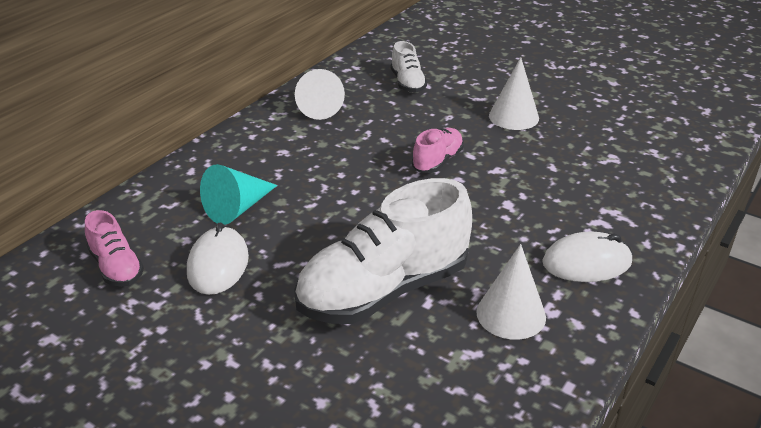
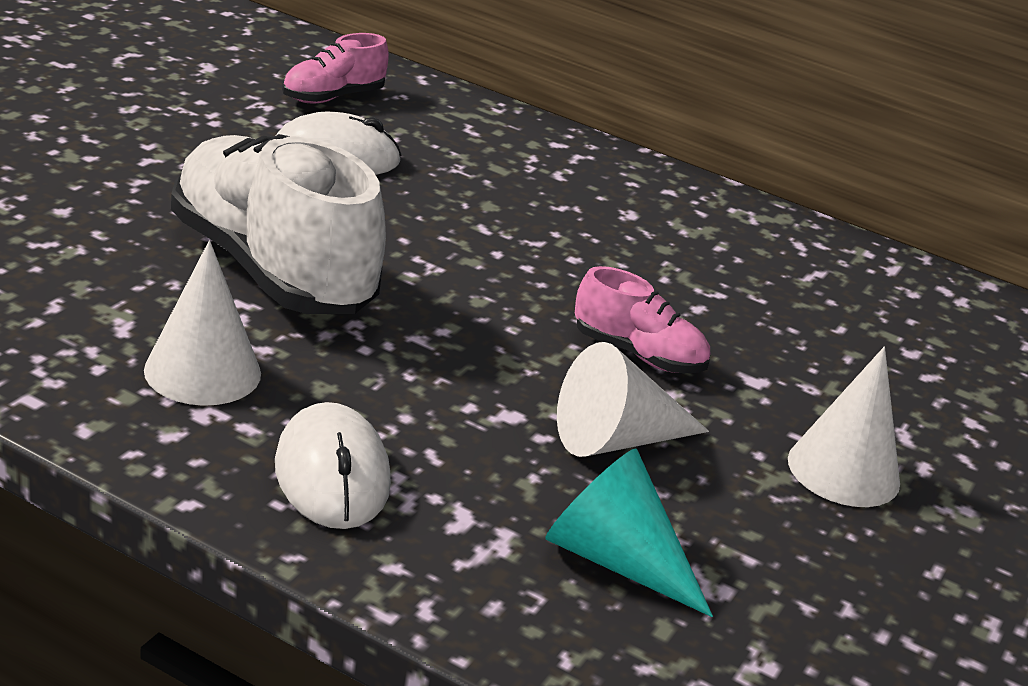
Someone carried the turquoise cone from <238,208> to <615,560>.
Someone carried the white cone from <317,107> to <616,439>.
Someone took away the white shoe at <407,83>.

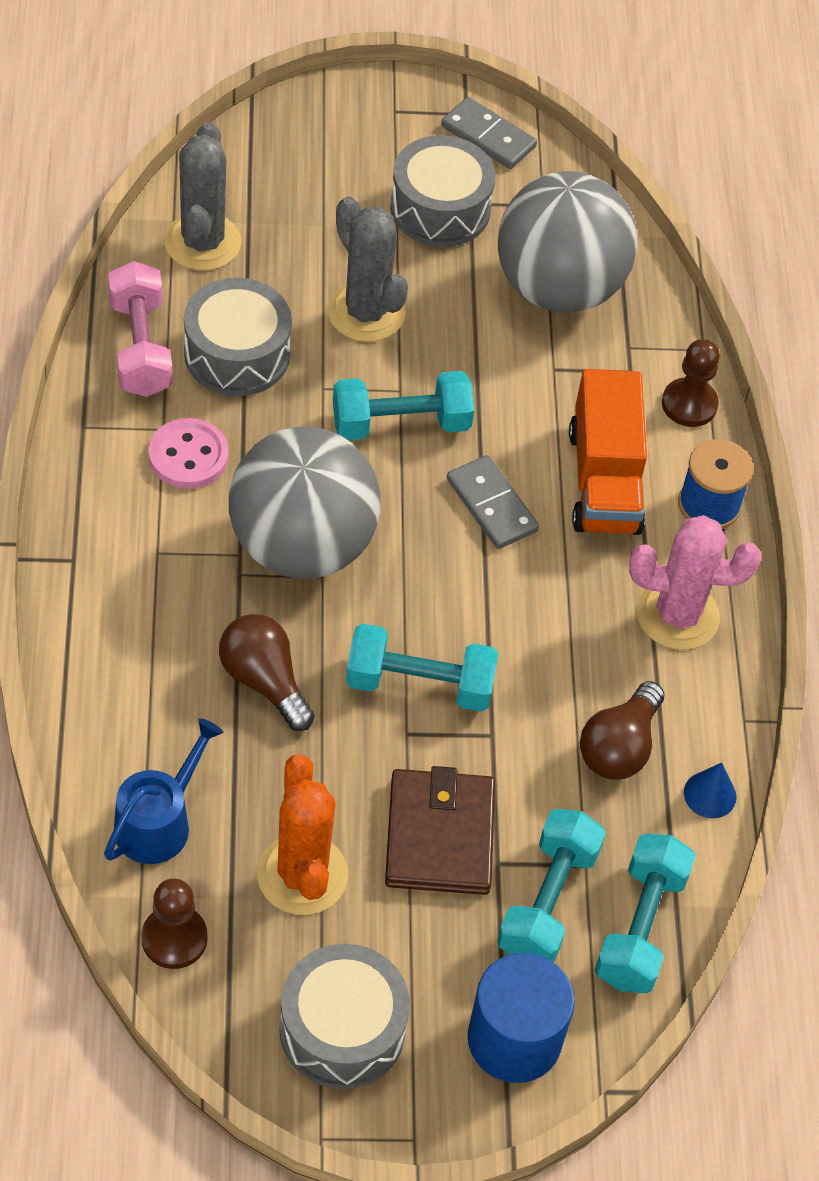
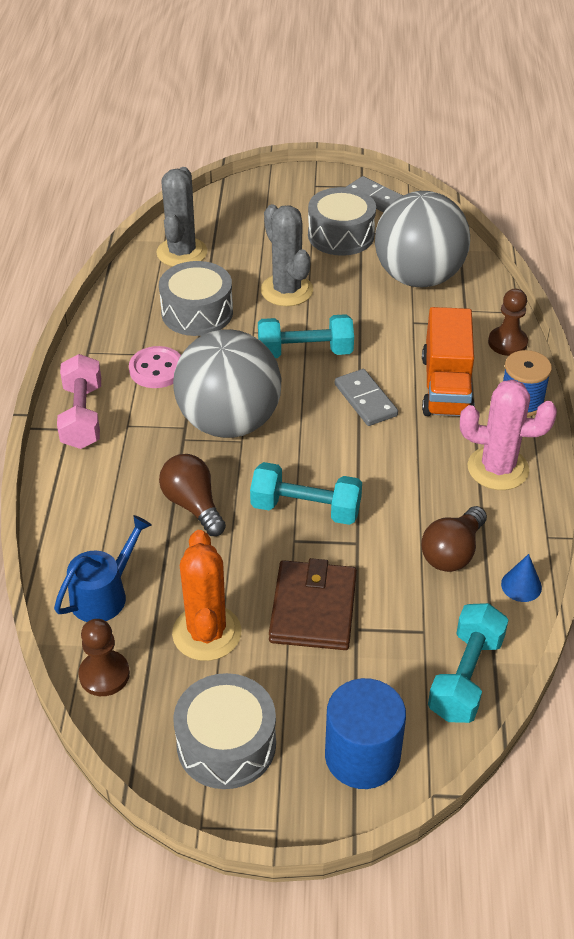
Someone carried the pink dumbbell from <140,347> to <82,416>.
Someone took away the turquoise dumbbell at <547,902>.

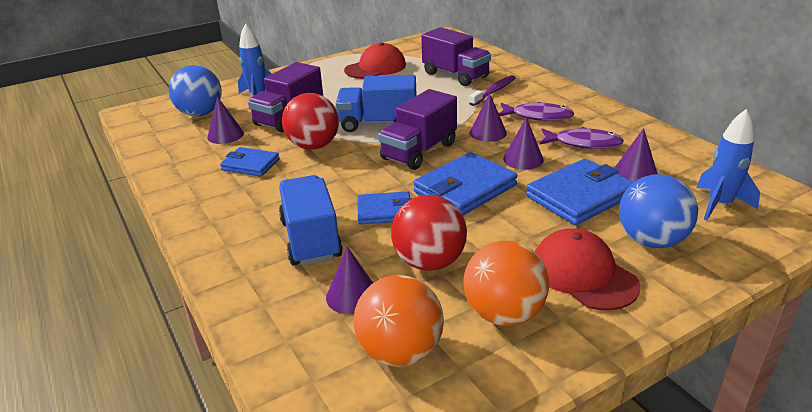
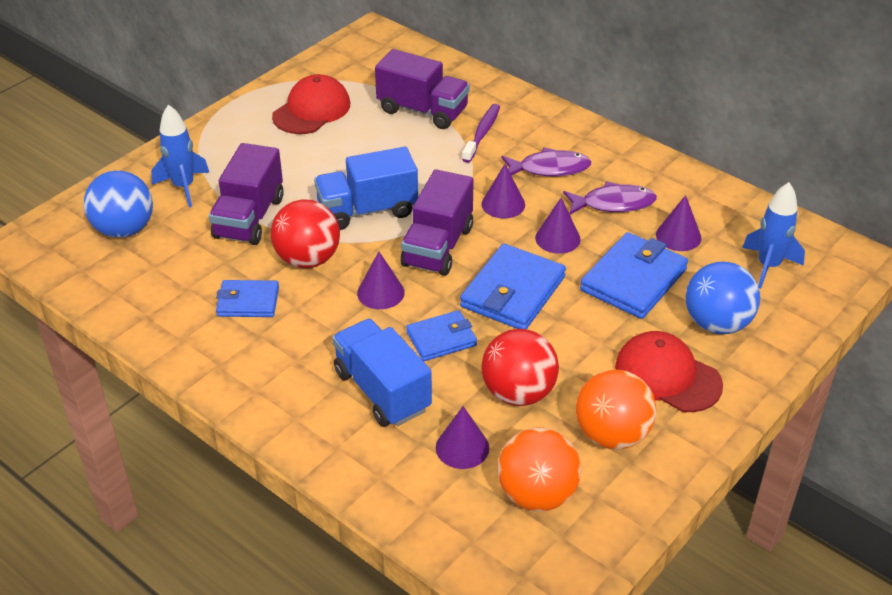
Someone carried the purple cone from <225,135> to <380,292>.

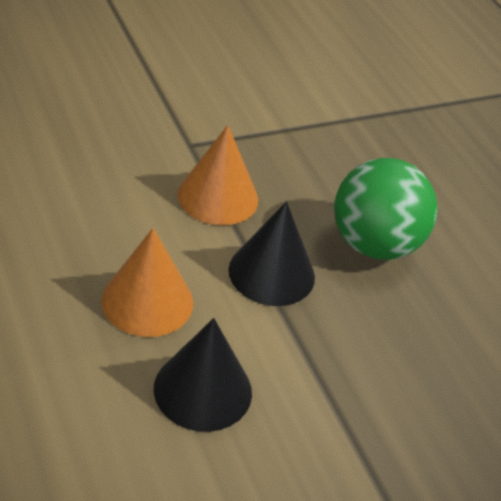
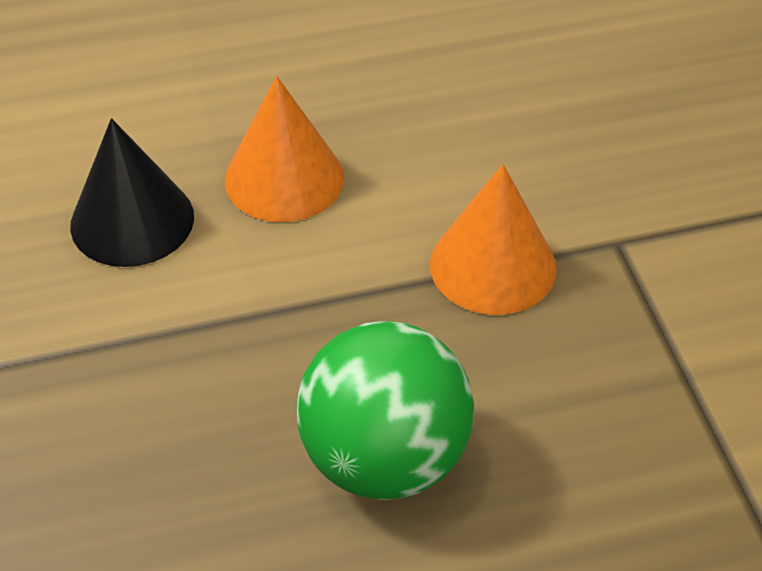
Someone took away the black cone at <271,273>.

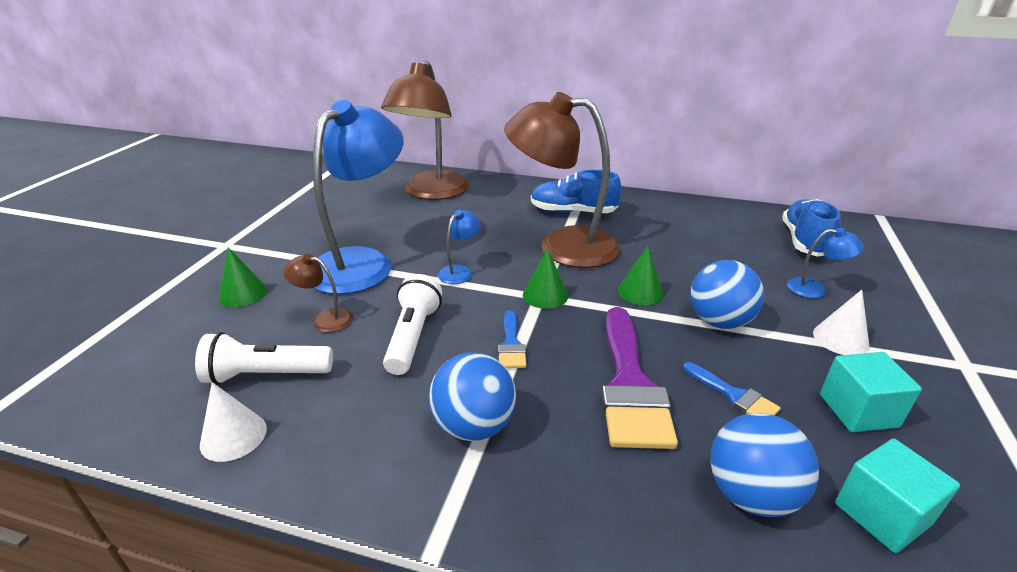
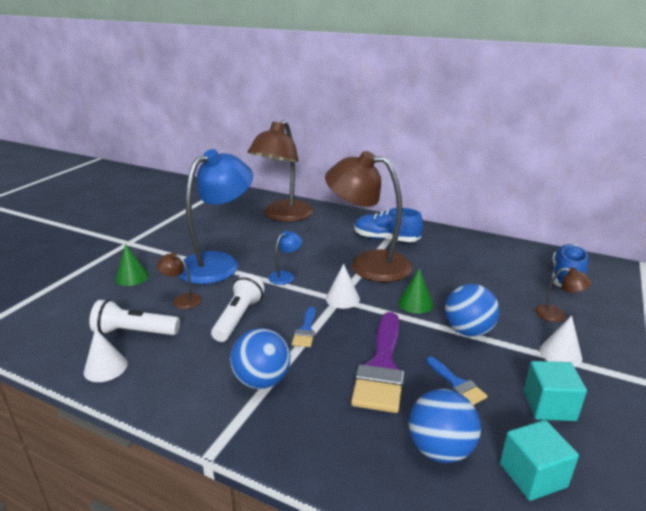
Someone repainted the green cone at <545,295>, which became the white cone at <342,298>.
Someone repainted the blue lamp at <814,289>, which became the brown lamp at <557,315>.

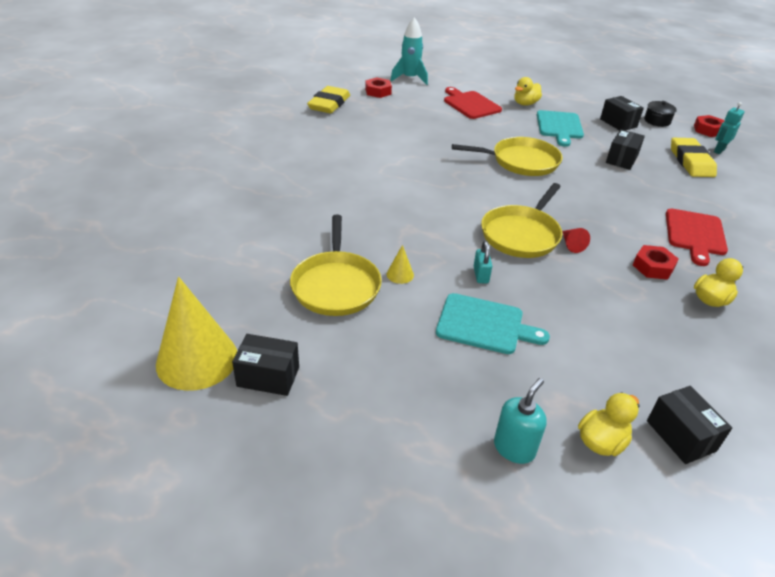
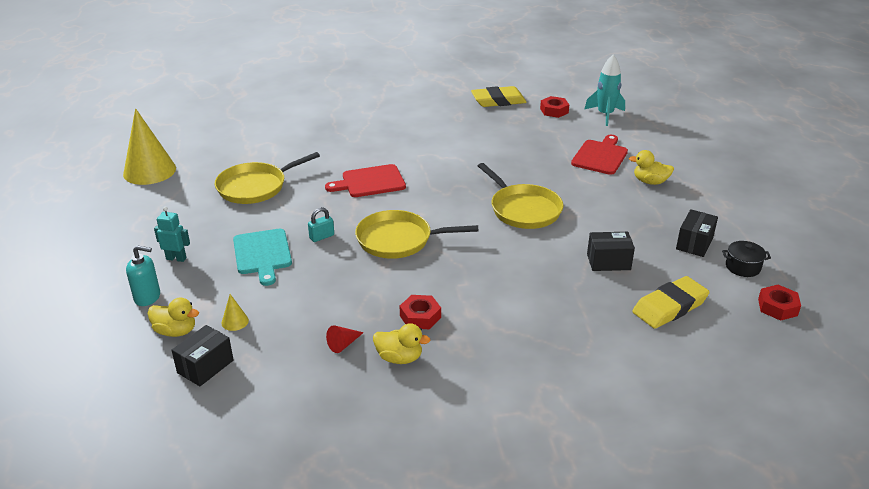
Someone took away the black box at <268,377>.
Someone carried the yellow cone from <400,274> to <235,321>.
Someone took away the turquoise cutting board at <559,126>.
Someone carried the red cone from <571,244> to <343,344>.
Someone carried the red cutting board from <695,234> to <370,182>.
Someone carried the turquoise robot from <719,150> to <176,258>.

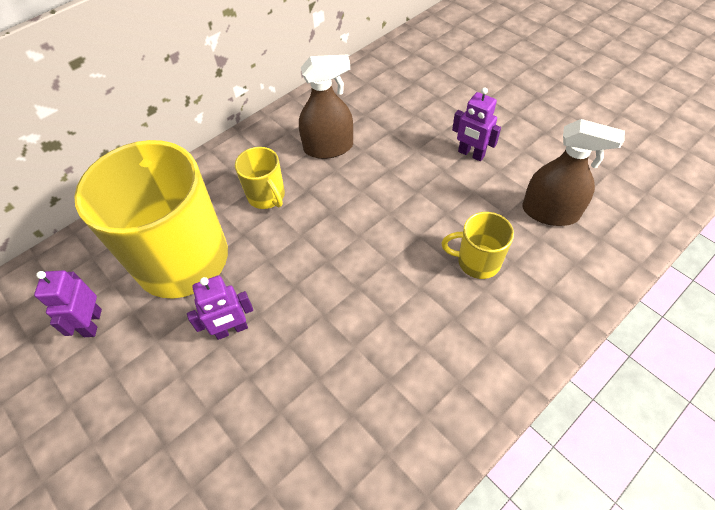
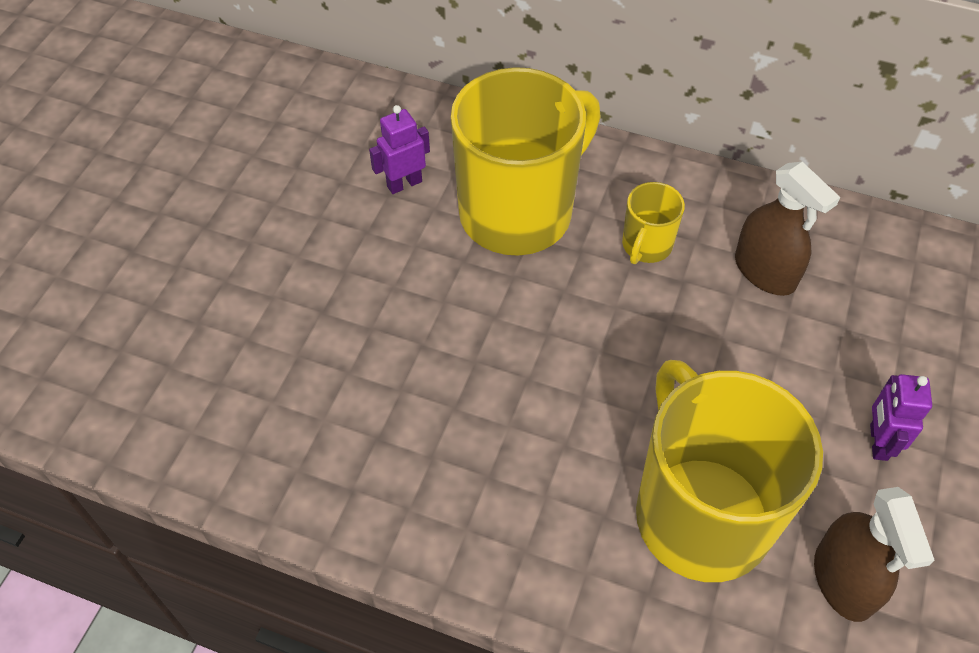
Someone took away the purple robot at <231,329>.
Someone scaled the yellow mug at <477,261> by 2.25.

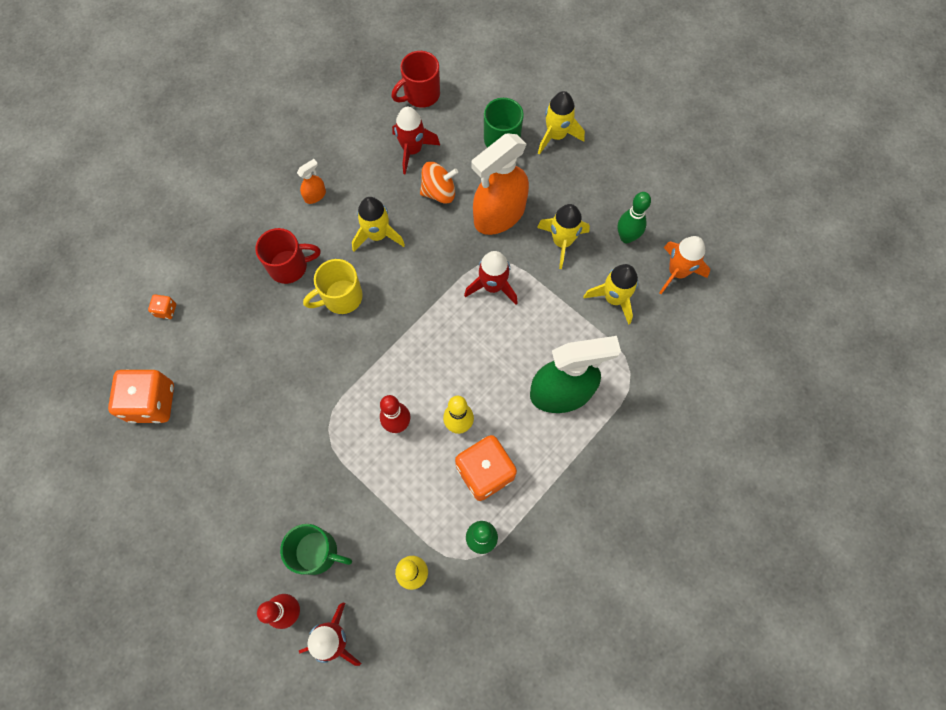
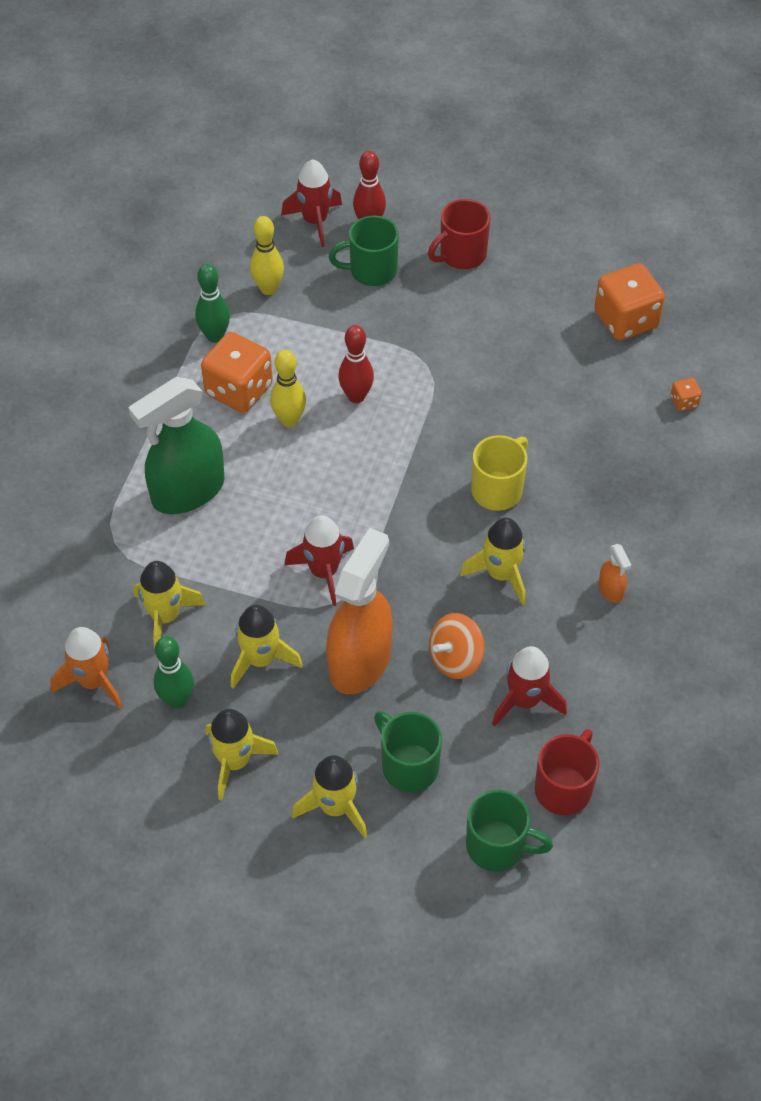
Someone carried the red mug from <289,266> to <461,255>.
Someone rotated the orange spray bottle at <315,195> by 45 degrees counterclockwise.
Someone put down the yellow rocket at <235,761>.
Someone put down the green mug at <497,846>.

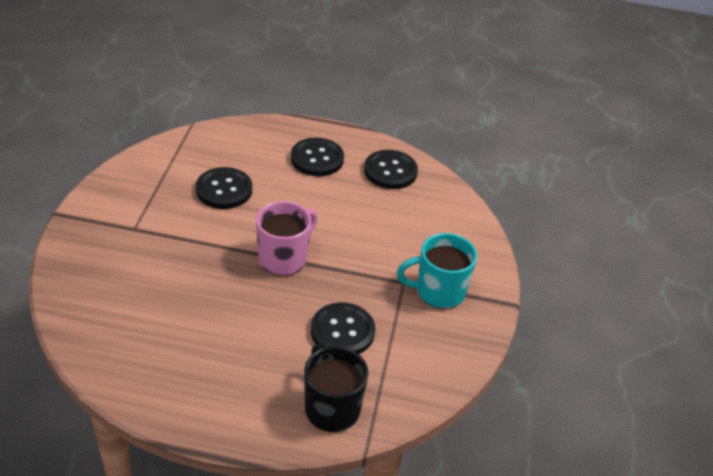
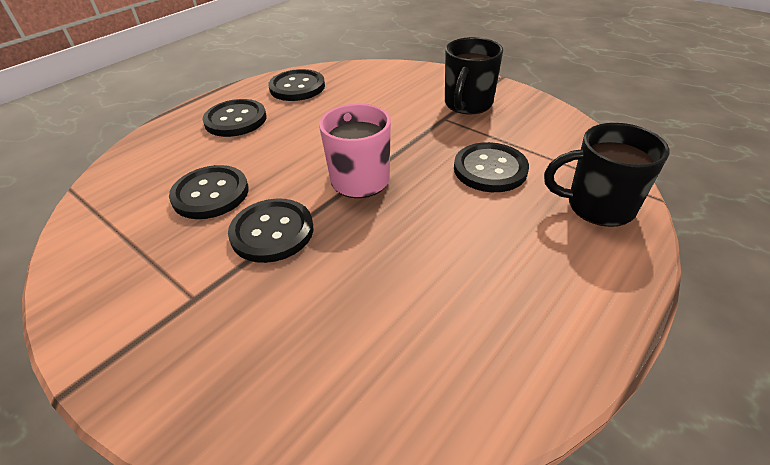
Someone repainted the turquoise mug at <438,292>, which became the black mug at <467,104>.
Someone put down the black button at <272,232>.

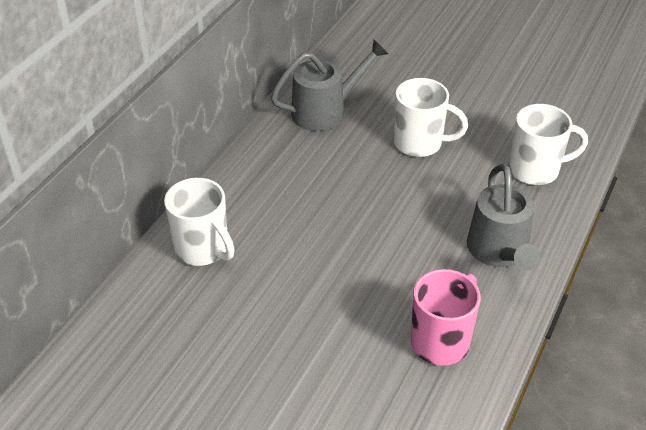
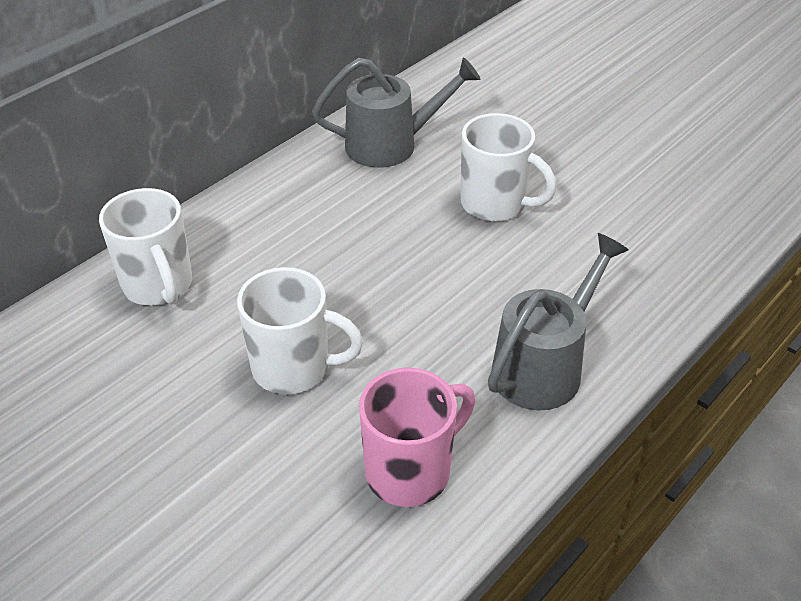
Someone rotated the grey watering can at <500,252> by 150 degrees counterclockwise.
Someone carried the white mug from <535,170> to <294,368>.

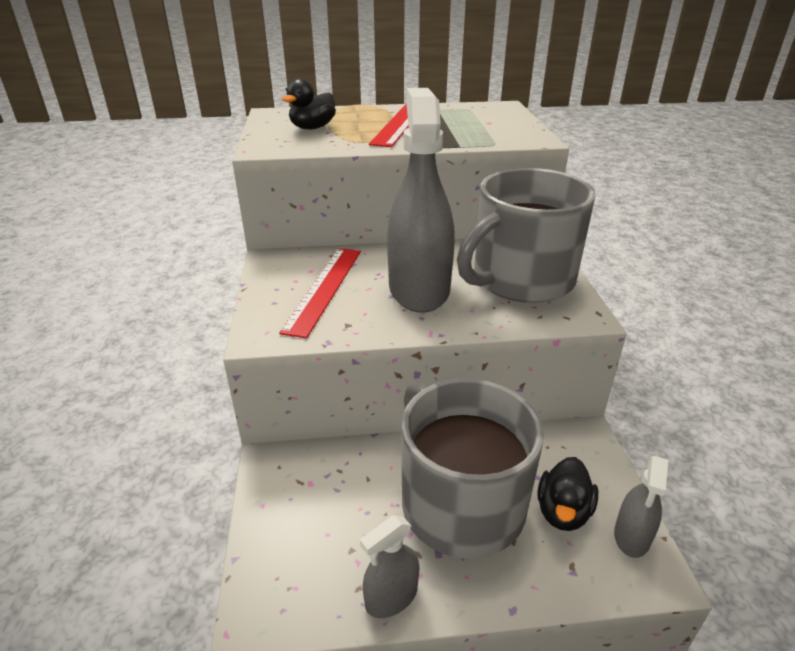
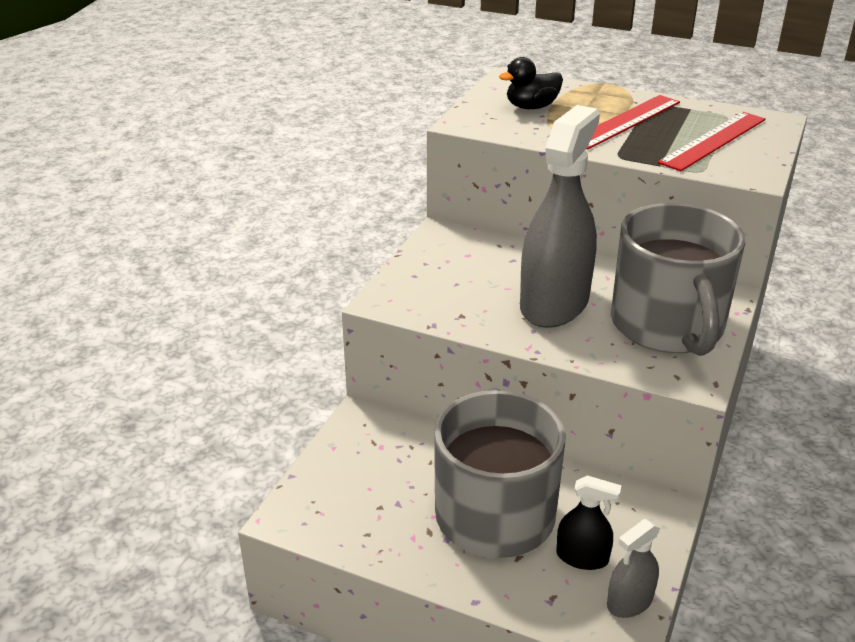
Someone carried the red ruler from <324,288> to <713,140>.
Someone took away the grey spray bottle at <391,596>.
Someone rotated the grey mug at <521,279> by 90 degrees counterclockwise.
Someone swapped the black duck at <563,512> for the black spray bottle at <582,557>.

